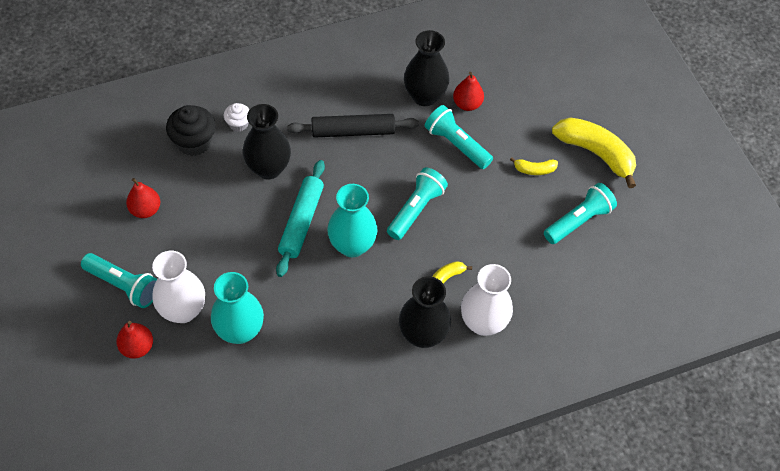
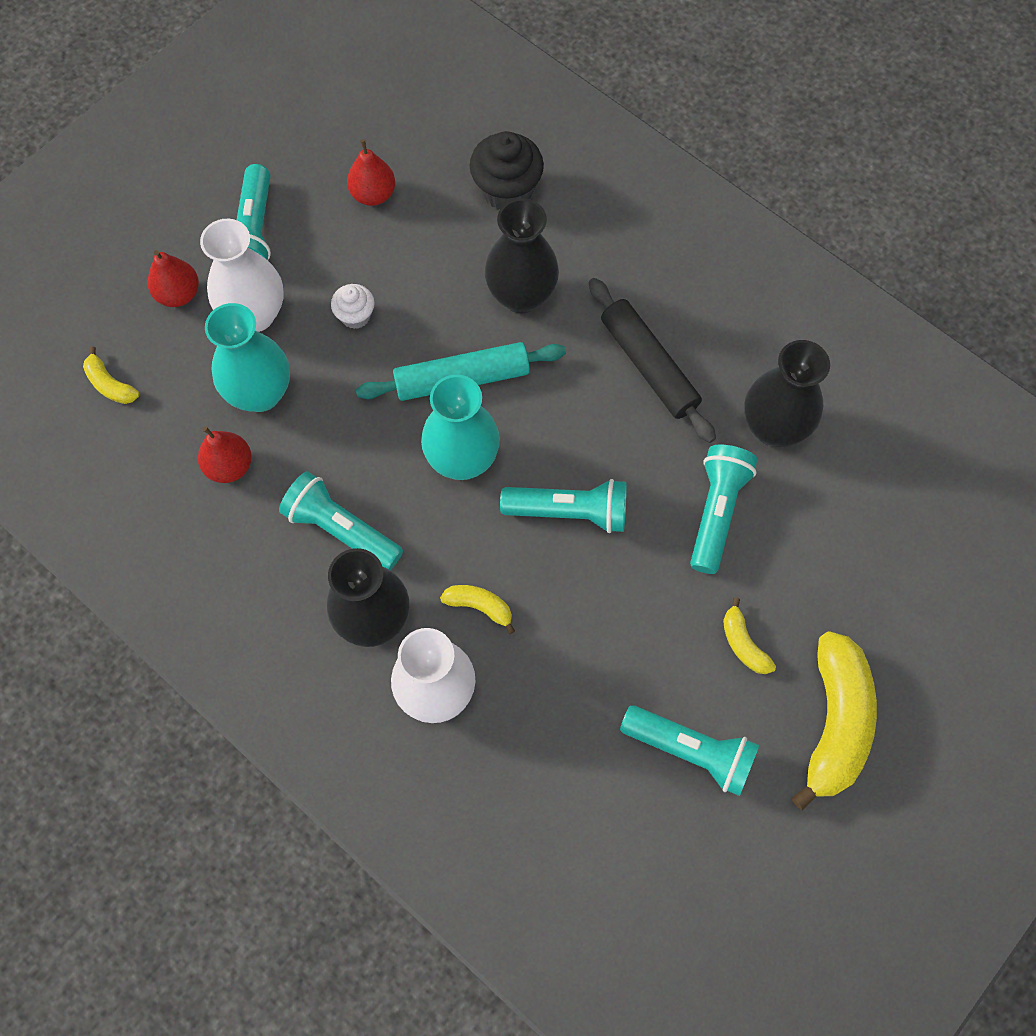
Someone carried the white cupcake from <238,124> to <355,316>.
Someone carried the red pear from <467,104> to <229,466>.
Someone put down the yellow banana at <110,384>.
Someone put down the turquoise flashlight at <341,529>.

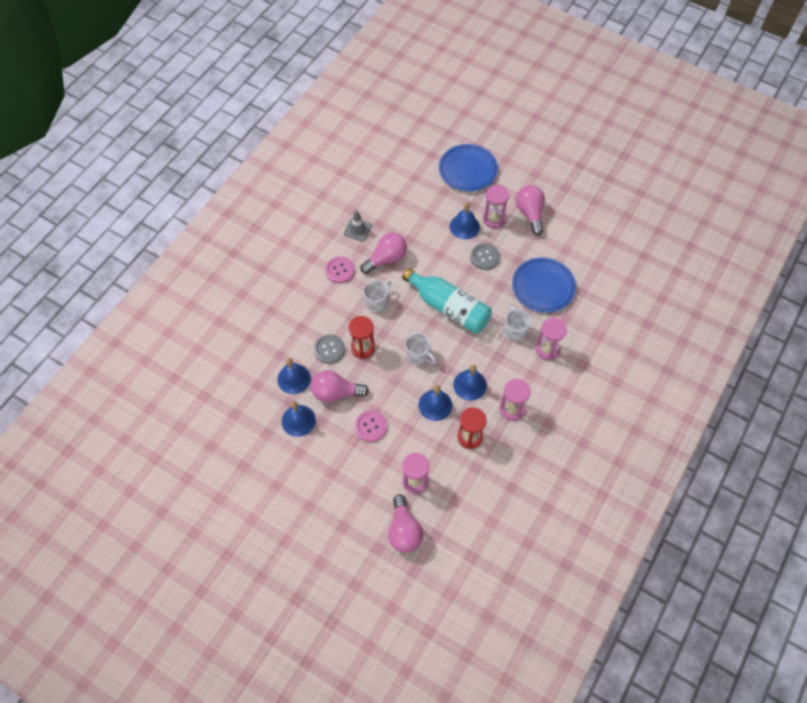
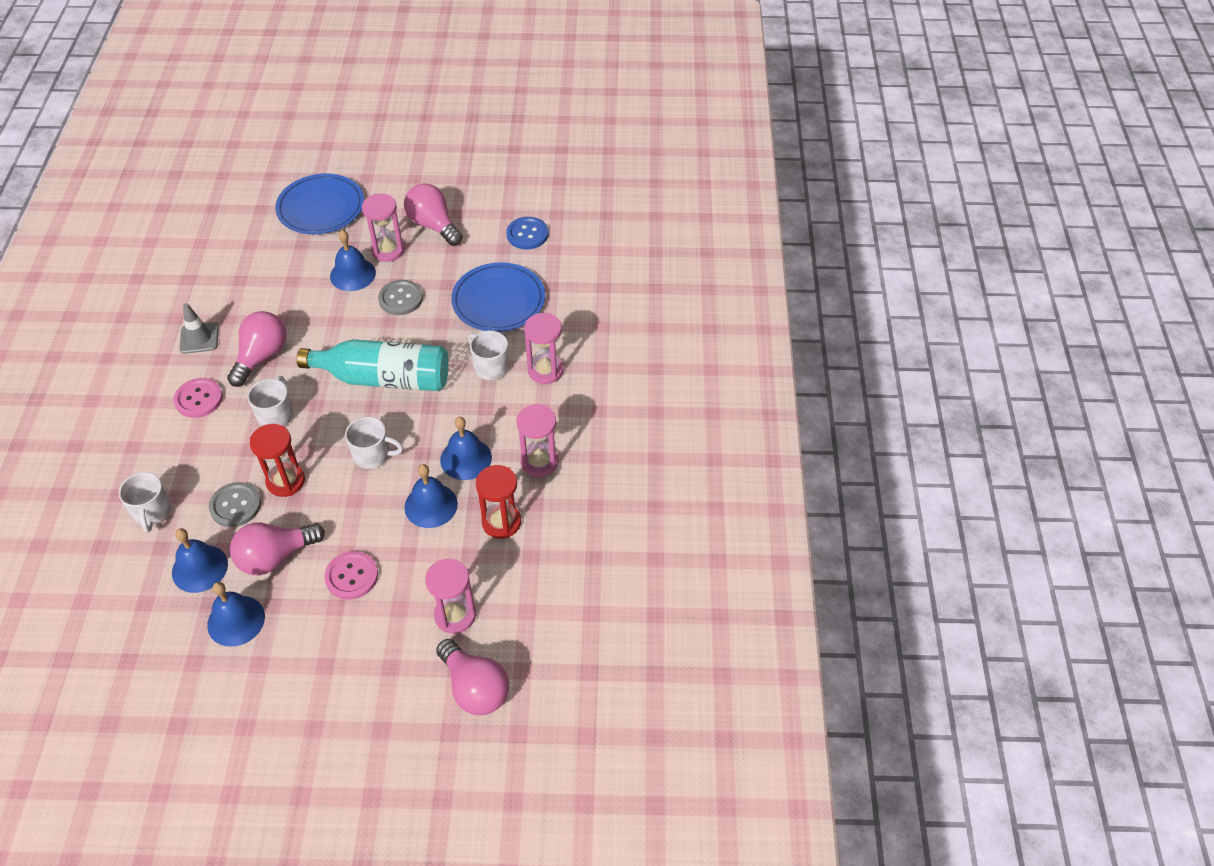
Someone put down the white mug at <152,512>.
Someone put down the blue button at <527,234>.

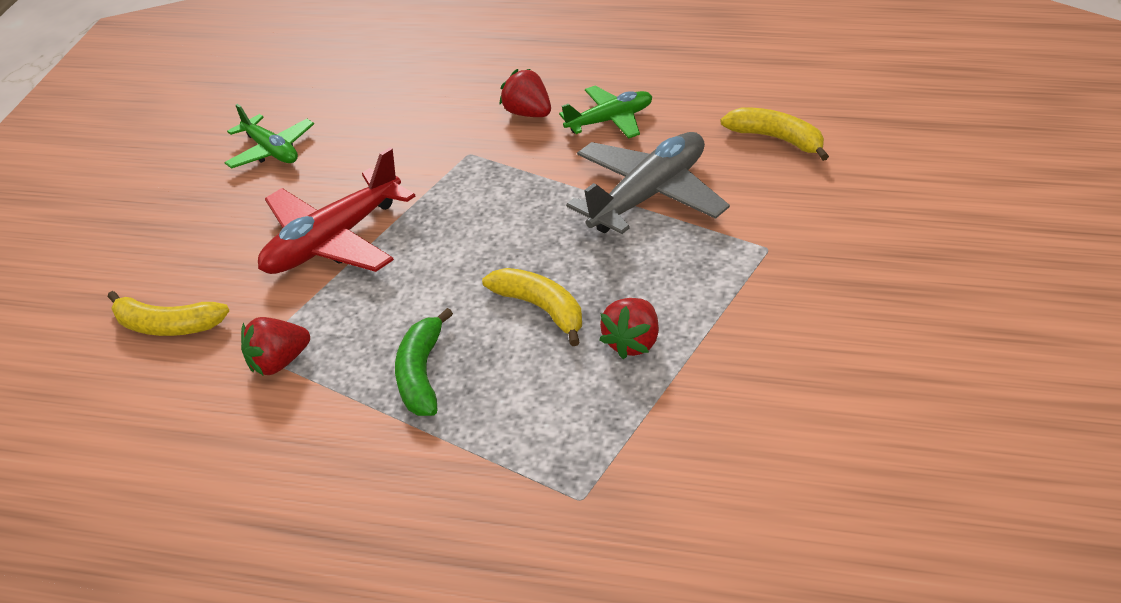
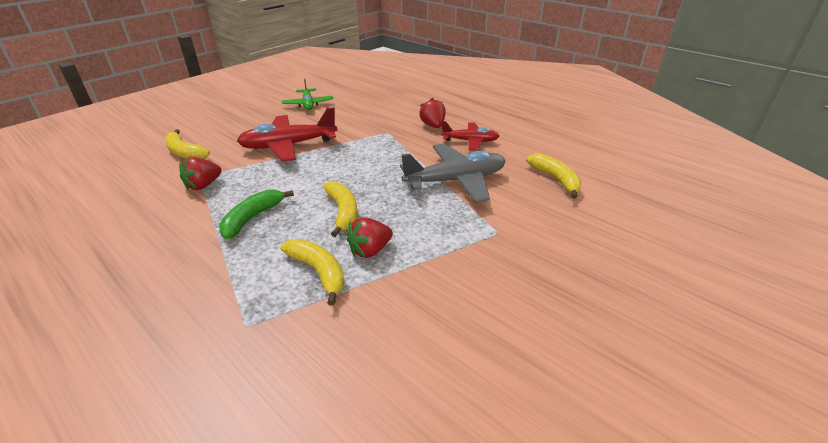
Someone rotated the red strawberry at <279,363> by 45 degrees counterclockwise.
Someone repainted the green plane at <610,120>, which became the red plane at <470,141>.
Someone put down the yellow banana at <318,272>.

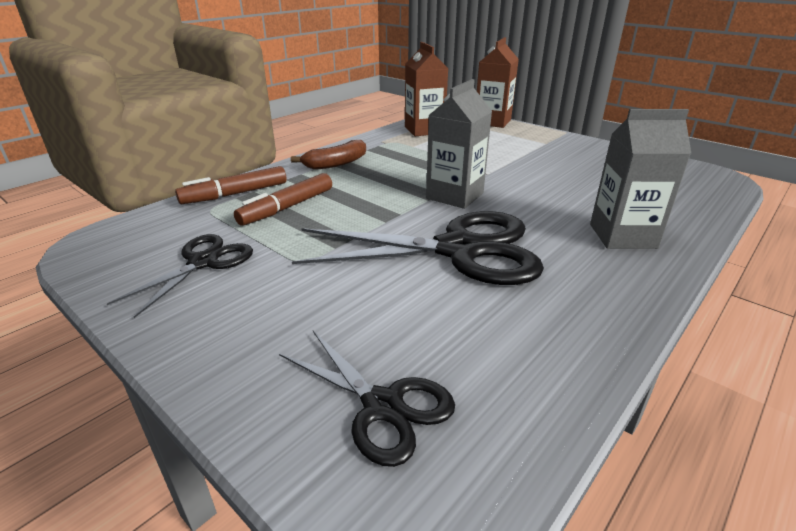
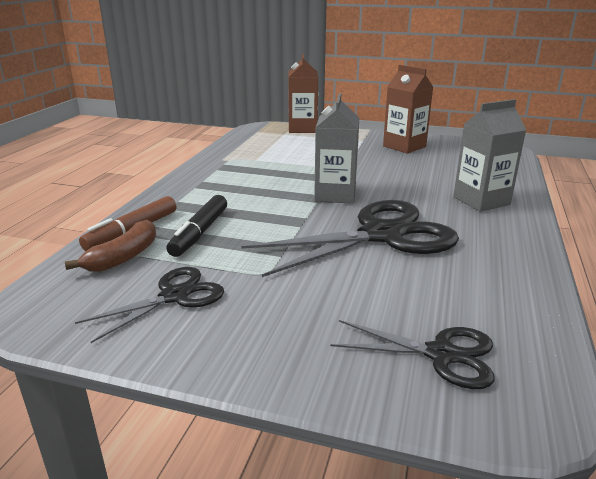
Someone rotated the black scissors at <203,262> by 45 degrees clockwise.
Someone repainted the brown marker at <287,207>, which became the black marker at <199,233>.
Someone carried the brown banana from <336,164> to <123,257>.
Someone carried the brown carton from <424,130> to <404,146>.

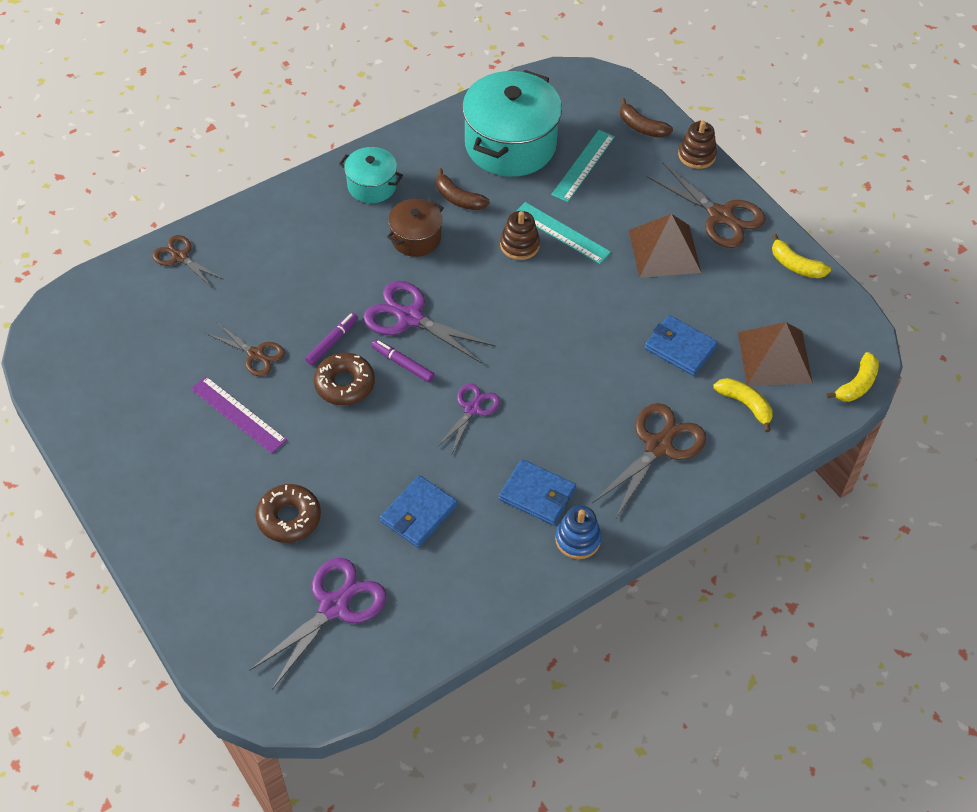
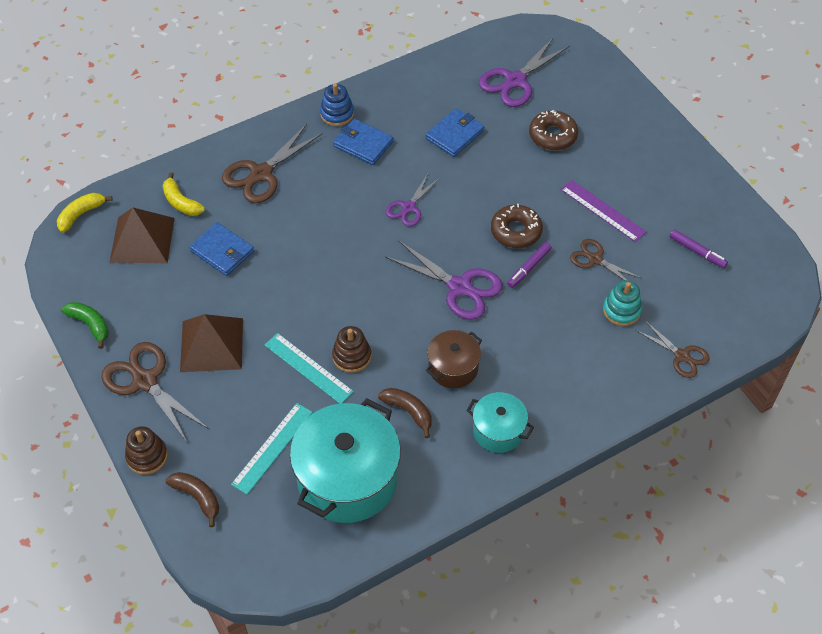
Someone carried the purple marker from <403,364> to <697,252>.
Someone repainted the yellow banana at <795,265>, which became the green banana at <90,324>.
Someone put down the turquoise stacking toy at <621,310>.

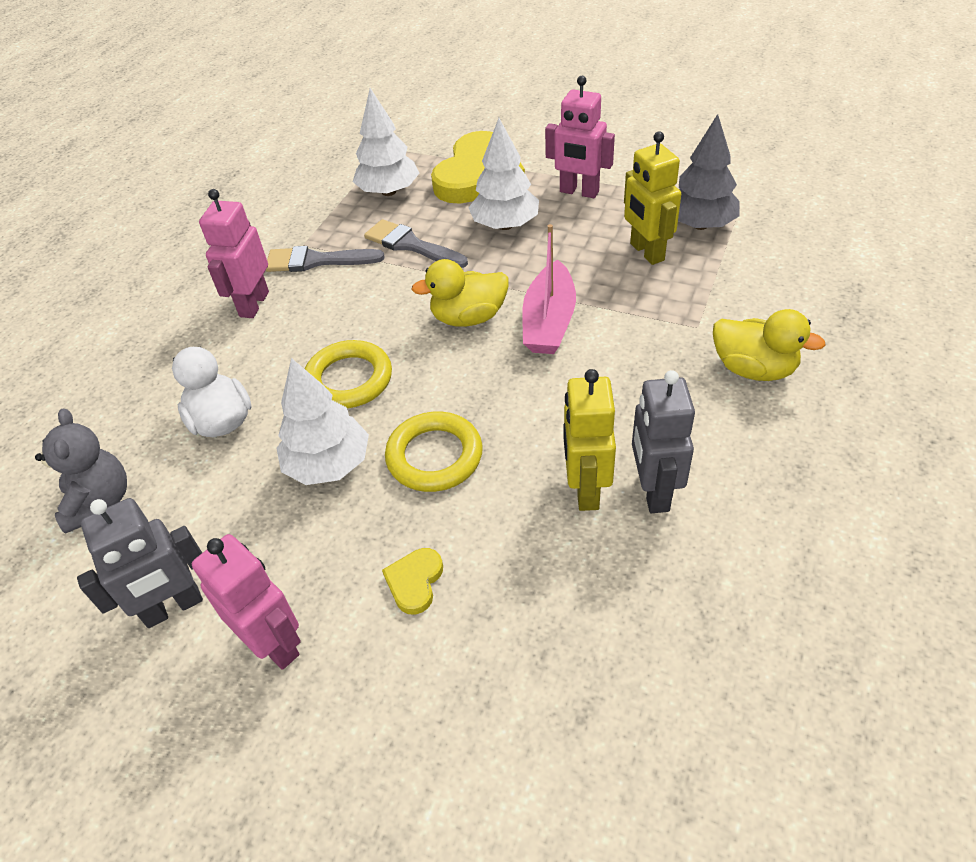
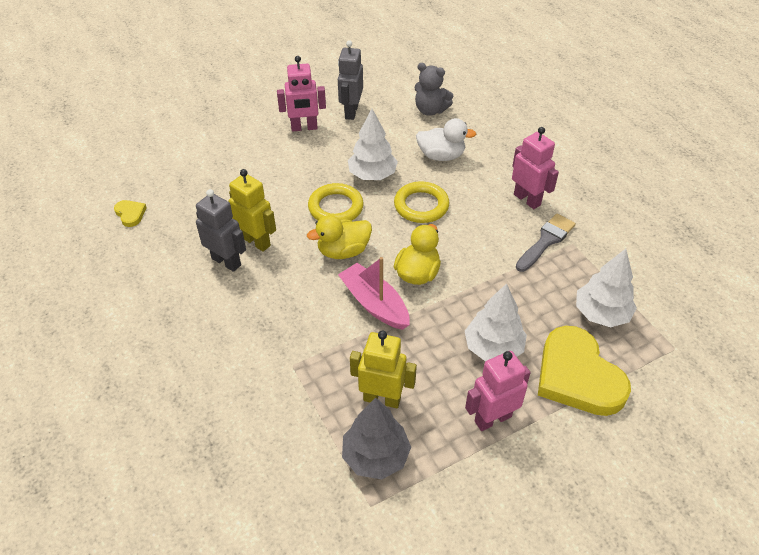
Someone took away the grey brush at <411,245>.
Someone carried the yellow heart from <415,582> to <130,214>.
Someone carried the yellow duck from <753,369> to <343,251>.

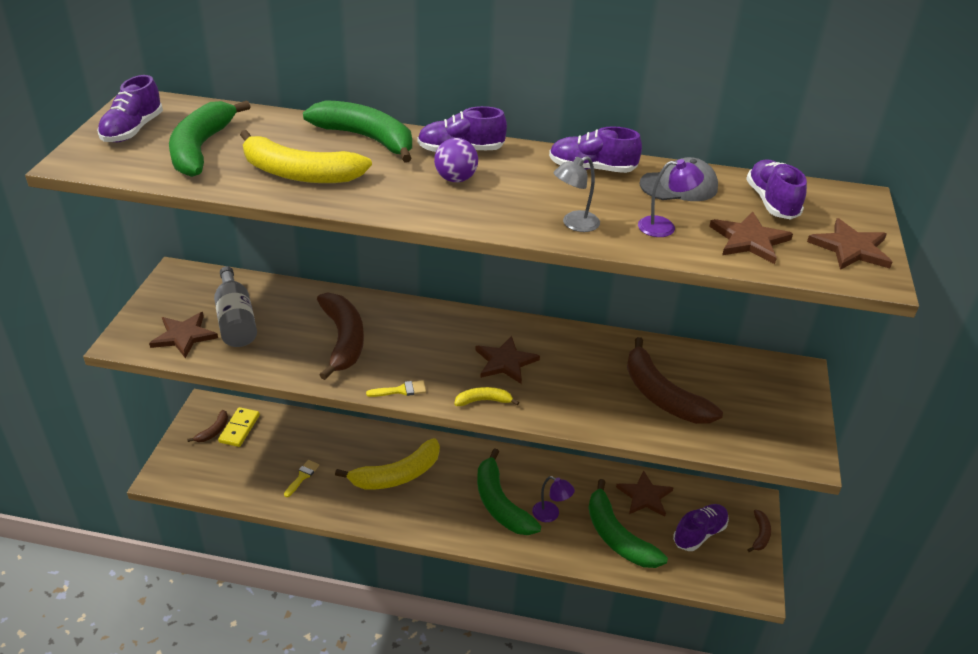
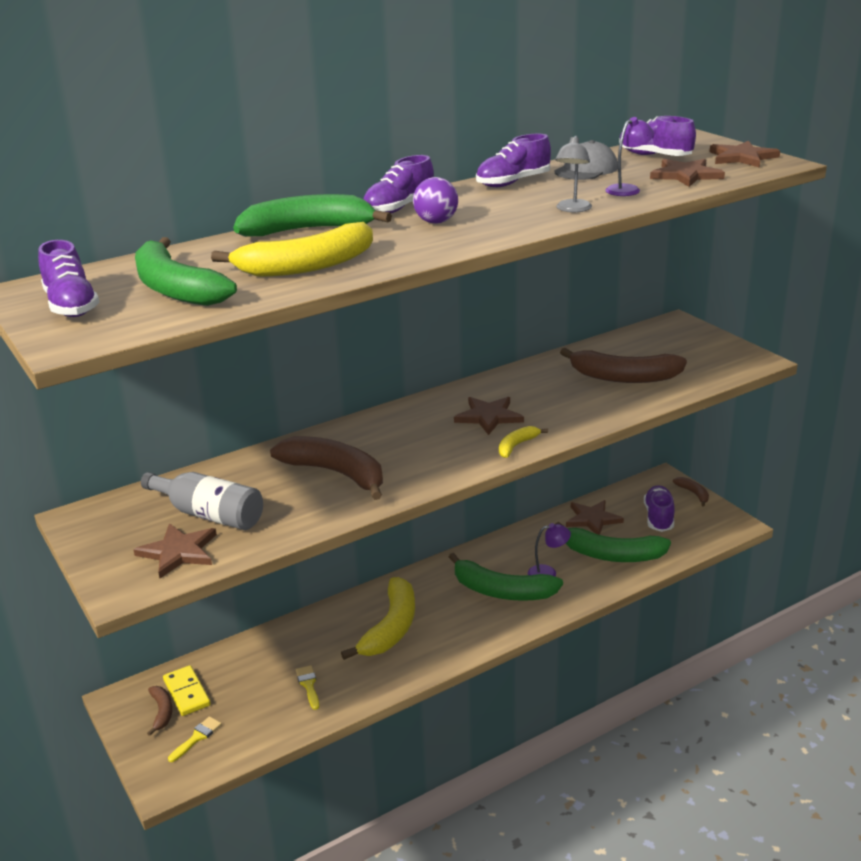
Someone carried the yellow brush from <401,390> to <197,737>.

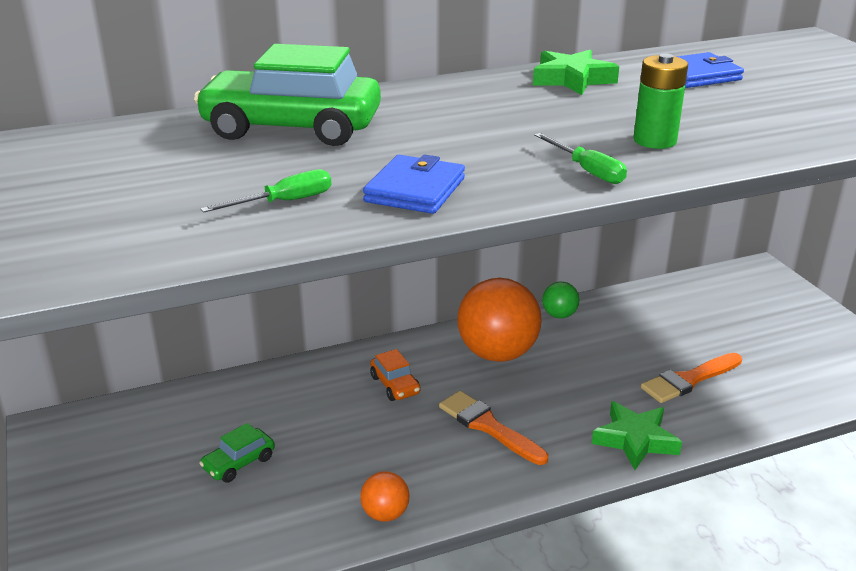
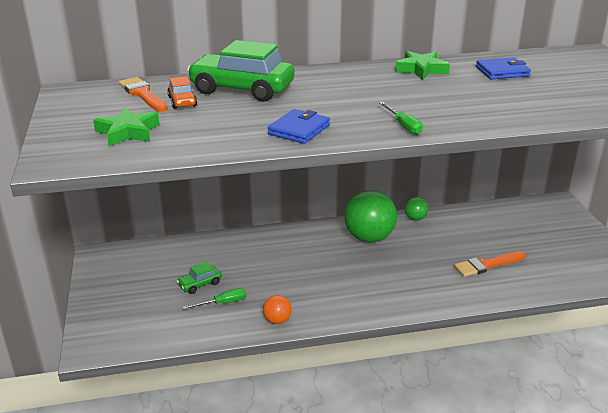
Someone carried the green screwdriver from <284,202> to <223,303>.
Someone carried the orange car from <395,385> to <182,102>.
Someone carried the orange brush from <488,426> to <142,94>.
Someone repainted the orange ball at <497,353>, which became the green ball at <369,238>.
Someone carried the green star from <635,440> to <128,132>.
Someone took away the green battery at <654,140>.

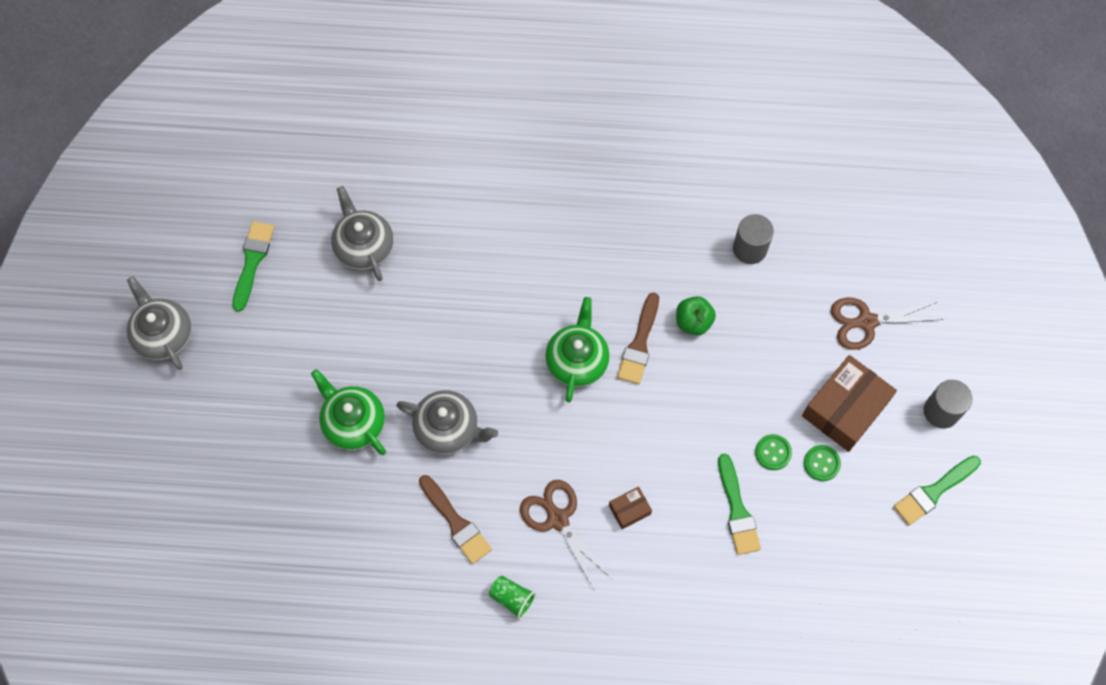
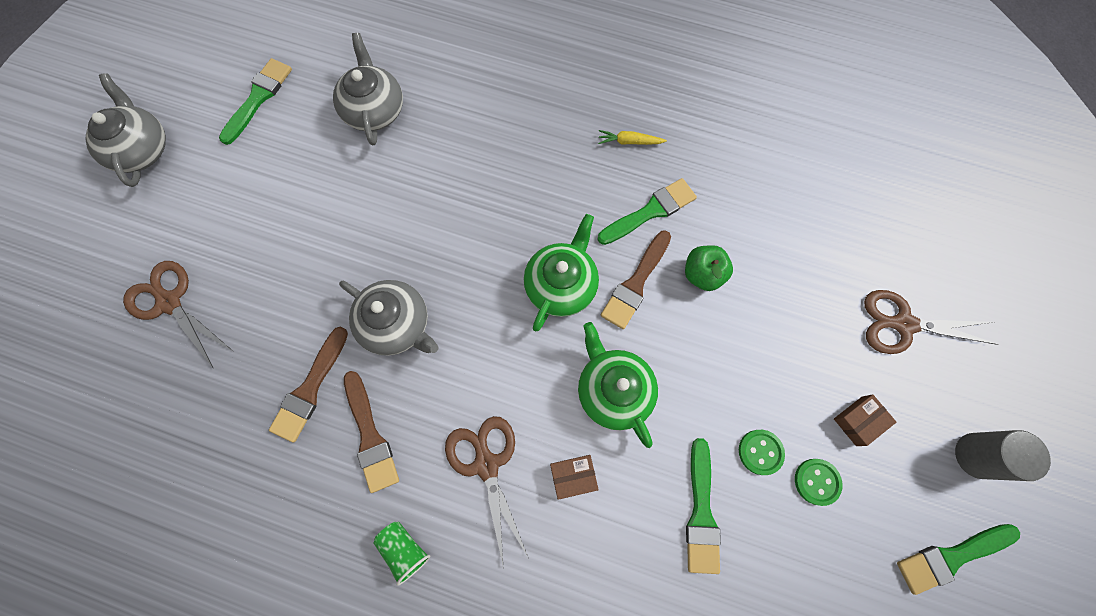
Someone carried the green teapot from <353,422> to <613,390>.
Someone took away the grey cylinder at <749,248>.
Someone scaled the brown box at <845,408> by 0.47.
Someone put down the brown scissors at <170,302>.
Someone put down the brown brush at <310,389>.
Someone put down the yellow carrot at <629,141>.
Someone put down the green brush at <650,211>.

